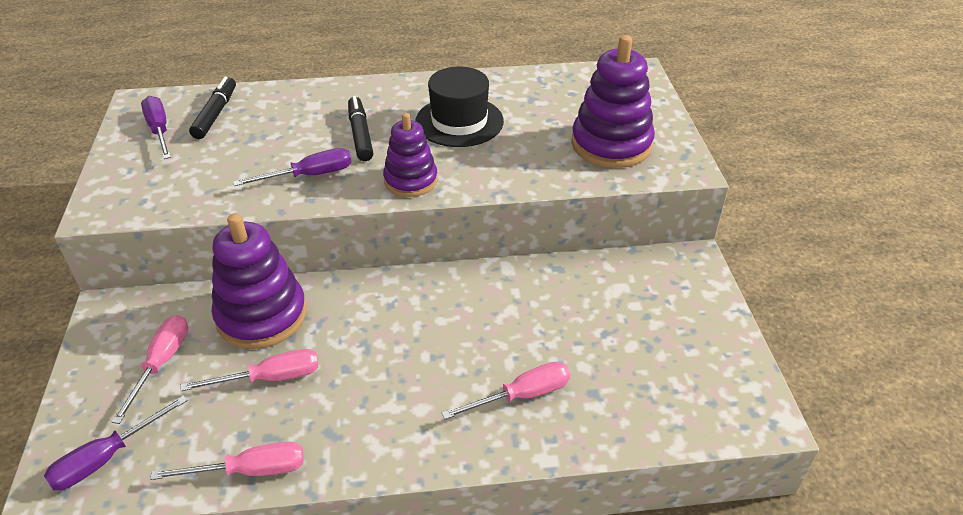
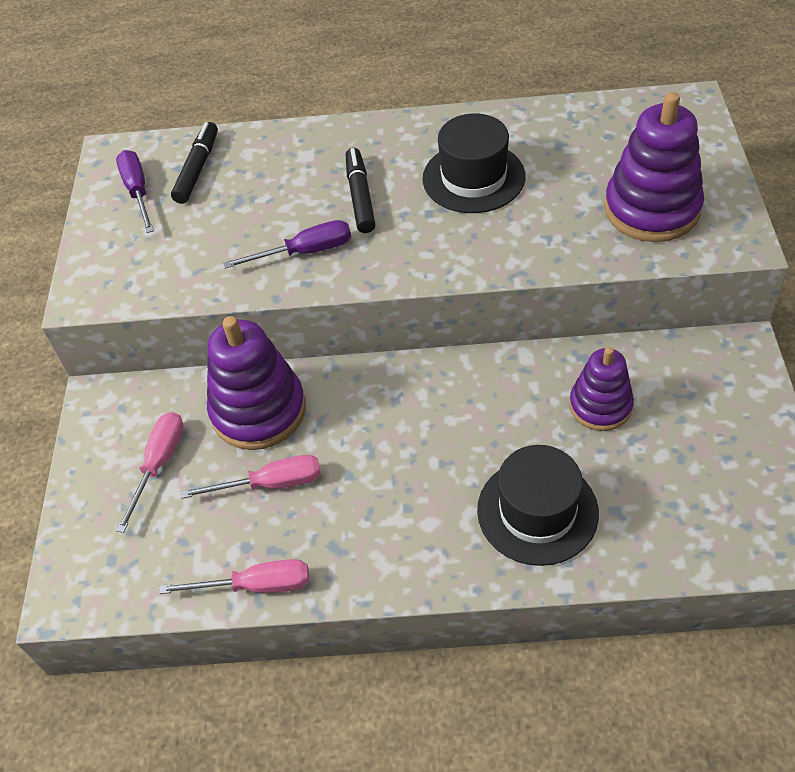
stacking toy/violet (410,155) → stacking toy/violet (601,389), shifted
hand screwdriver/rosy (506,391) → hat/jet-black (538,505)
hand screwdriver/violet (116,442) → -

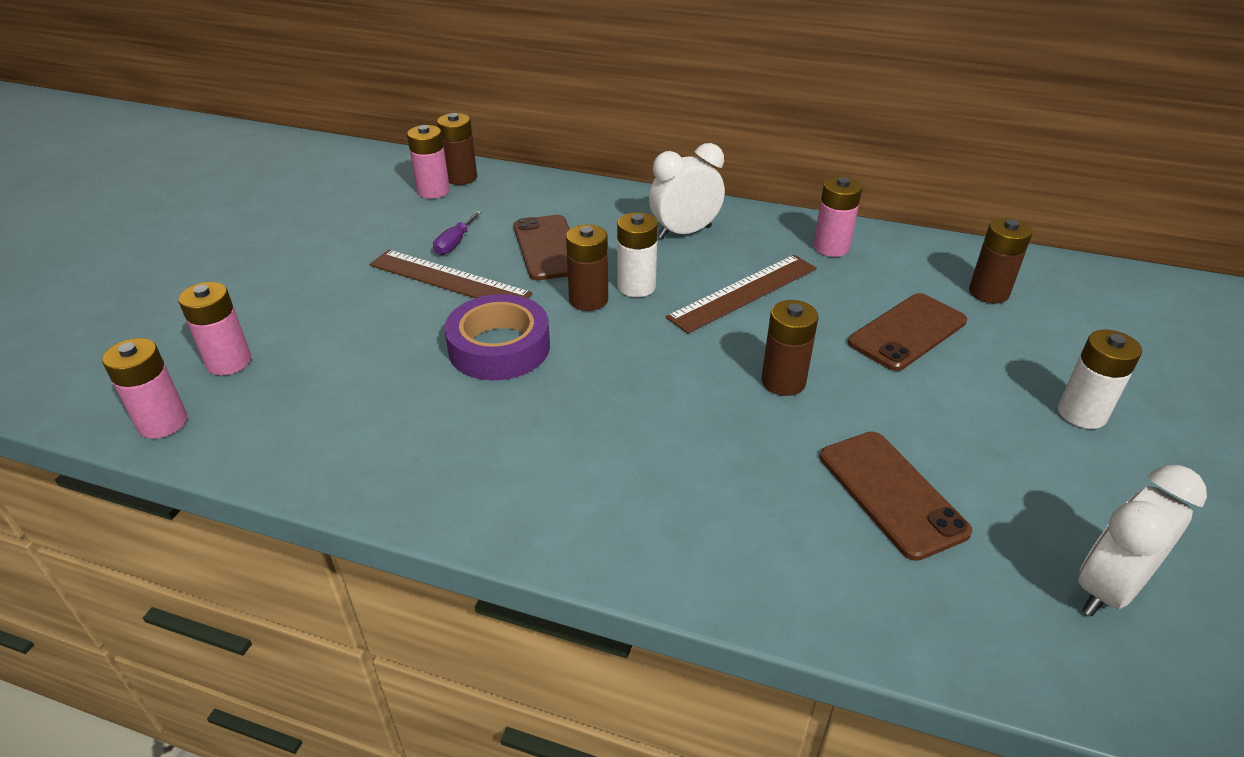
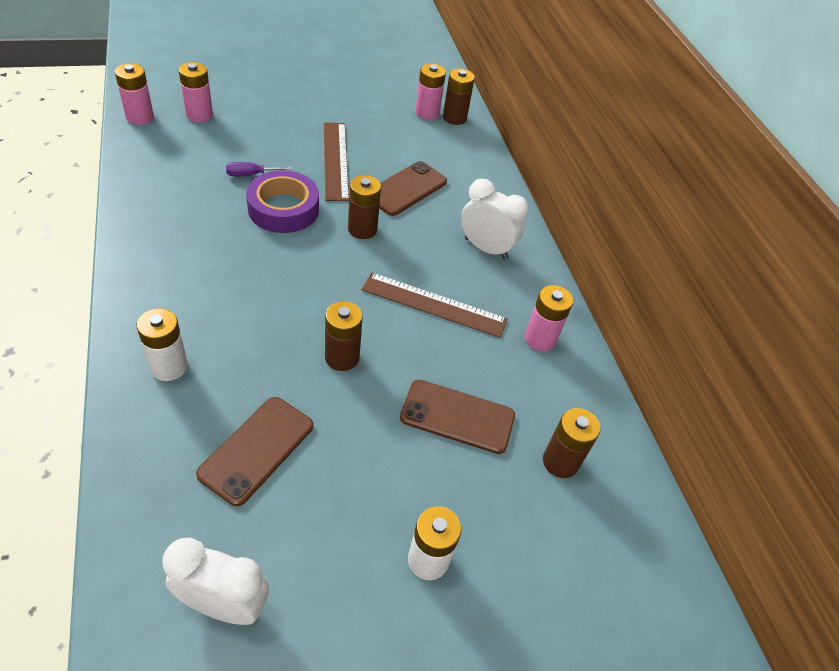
hand screwdriver/violet (457,233) → hand screwdriver/violet (259,169), shifted
power cell/snow-white (637,254) → power cell/snow-white (162,344), shifted

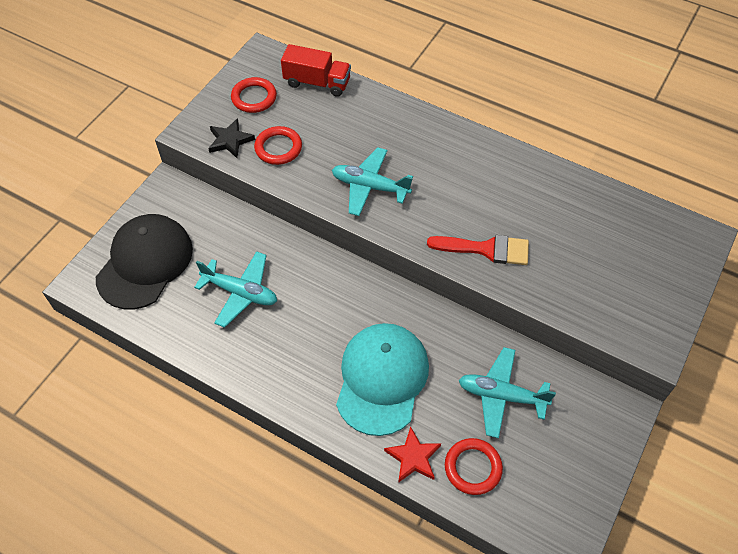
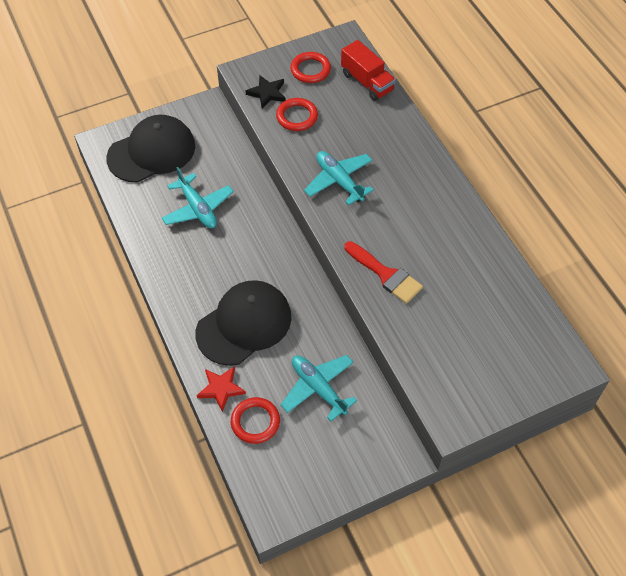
cap/aqua (382,379) → cap/jet-black (243,323)

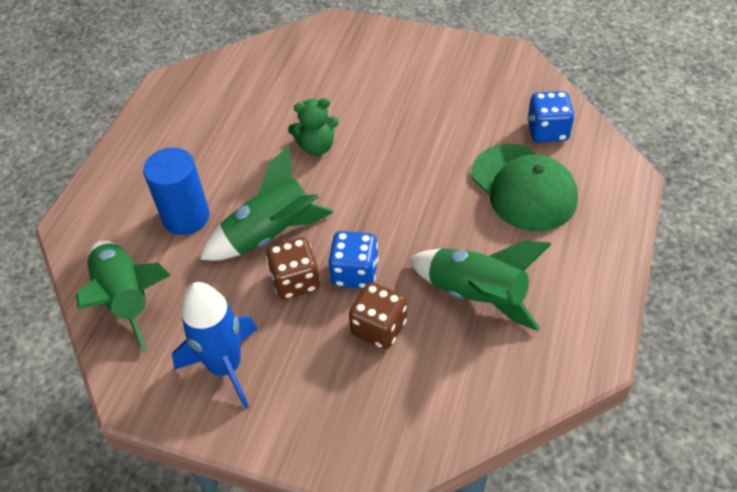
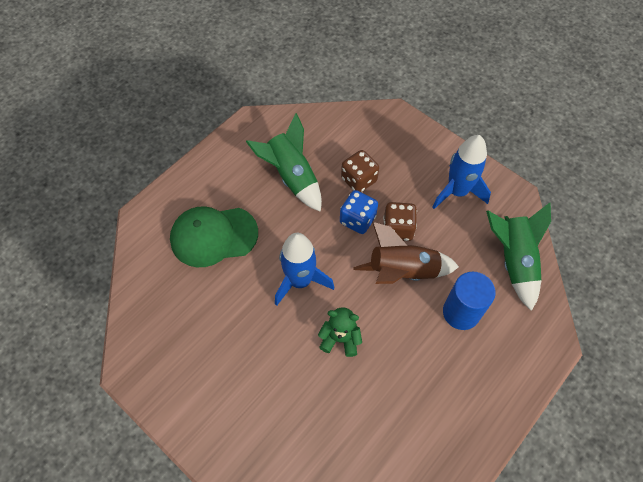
die/royal blue (551,117) → -
cap/leaf-green (524,187) → cap/leaf-green (214,236), 90 degrees counterclockwise
rocket/leaf-green (266,203) → rocket/dark brown (406,253)
- → rocket/royal blue (304,269)

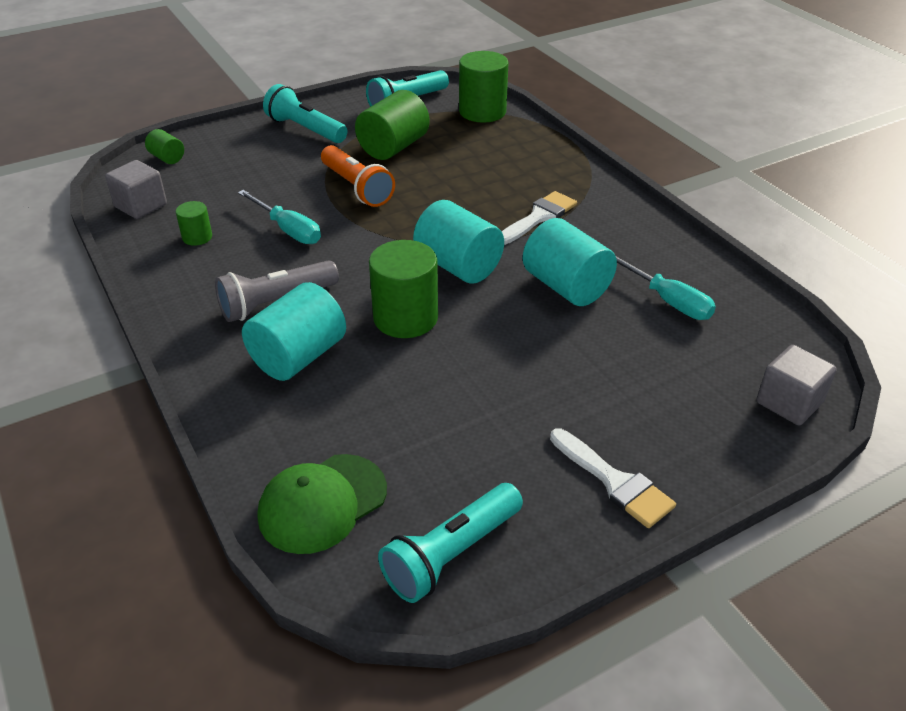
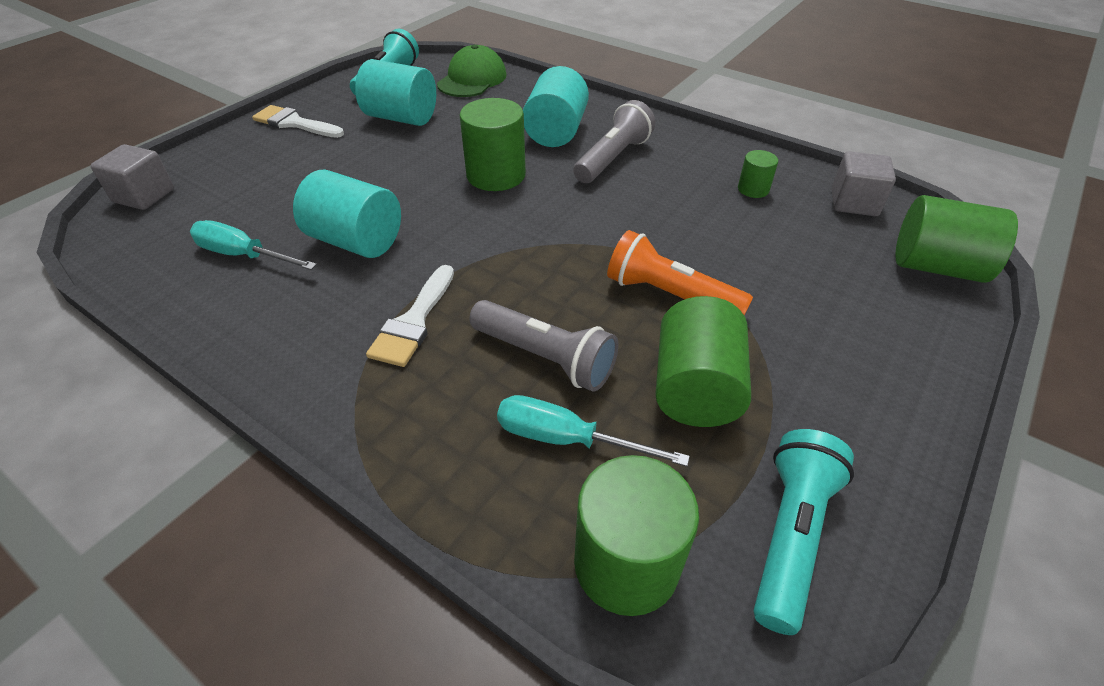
torch/aqua (305,113) → -
cylinder/leaf-green (164,146) → cylinder/leaf-green (956,239), x1.95
hand screwdriver/aqua (279,217) → hand screwdriver/aqua (593,431), shifted
cylinder/aqua (458,242) → cylinder/aqua (395,92), shifted
- → torch/ash-grey (544,346)

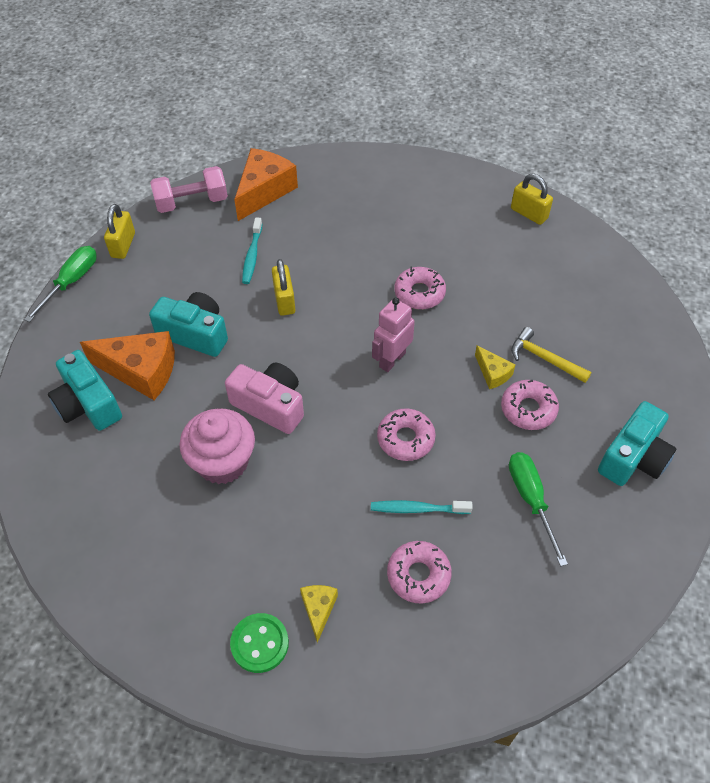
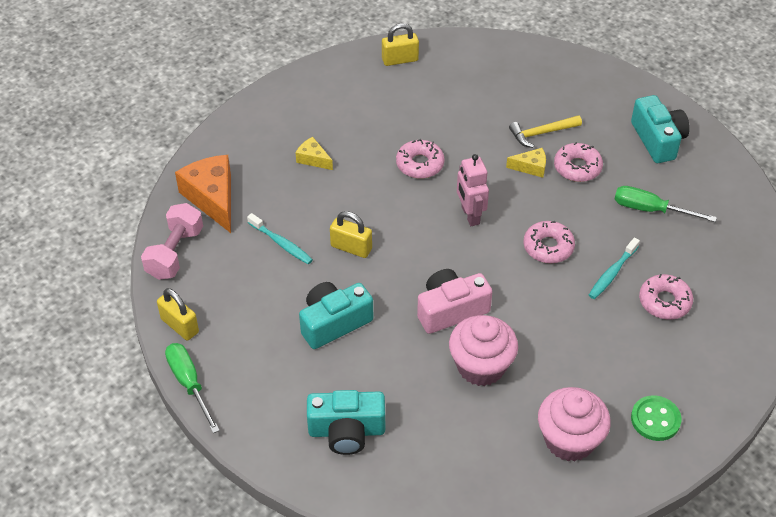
piece of cheese/orange-coloured (127,365) → -
piece of cheese/bright yellow (319,614) → piece of cheese/bright yellow (314,153), shifted
- → fairy cake/rosy (574,424)

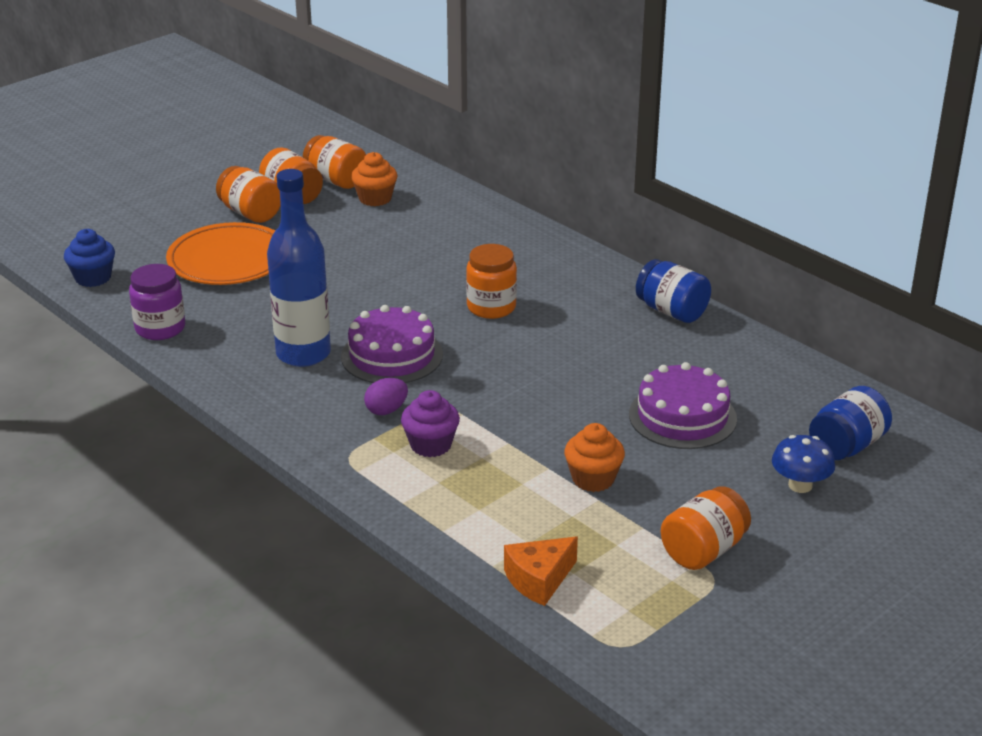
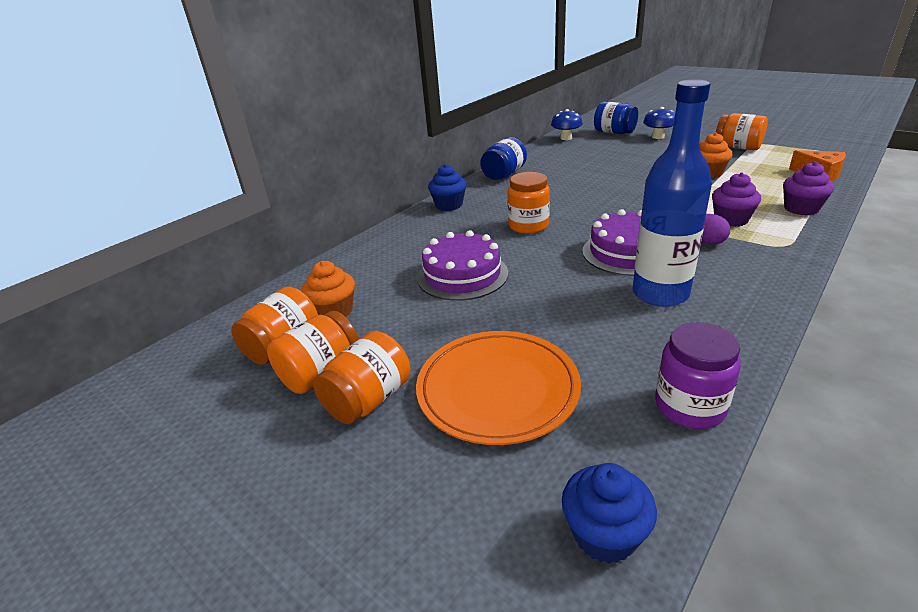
gateau/violet (683,405) → gateau/violet (462,265), shifted
- → fungus/royal blue (567,124)
- → fairy cake/violet (808,188)
- → fairy cake/royal blue (447,187)

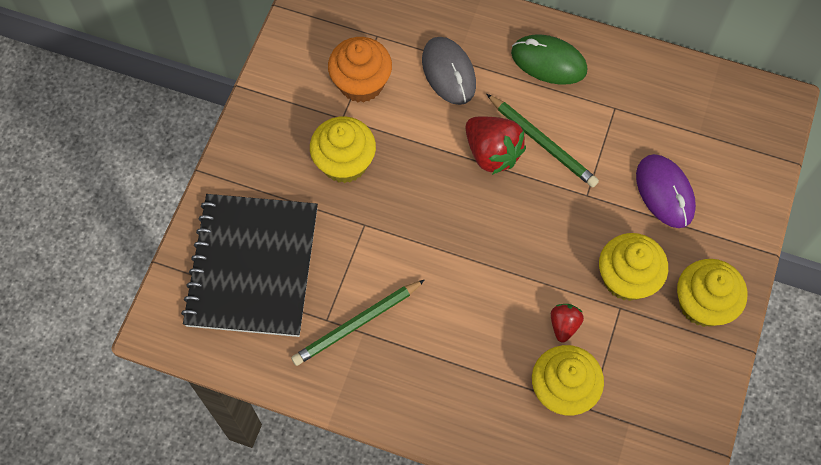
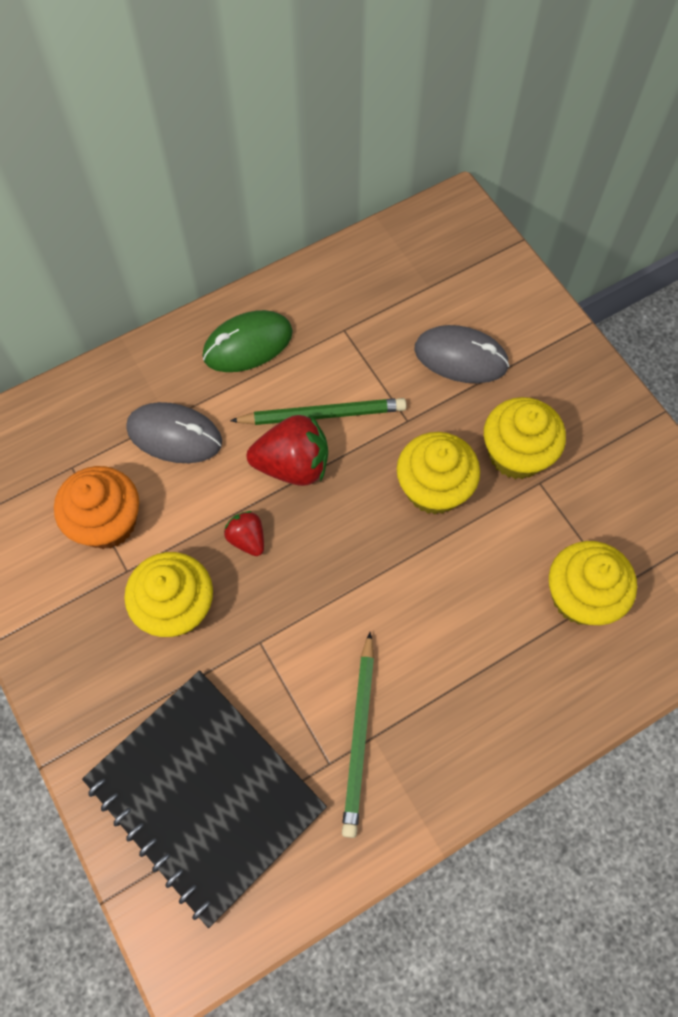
mouse/violet (666,191) → mouse/ash-grey (461,354)
fairy cake/bright yellow (712,293) → fairy cake/bright yellow (438,473), shifted
strawberry/scarlet (567,323) → strawberry/scarlet (244,533), shifted

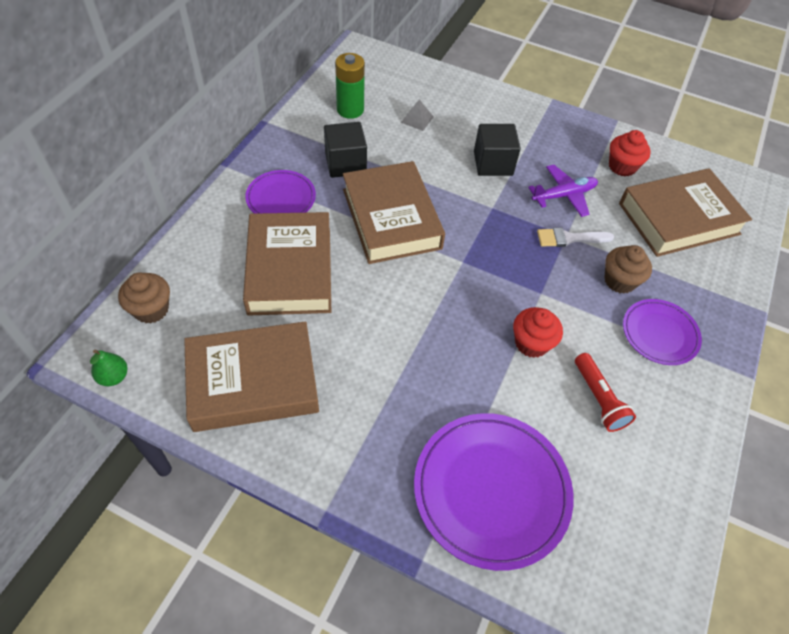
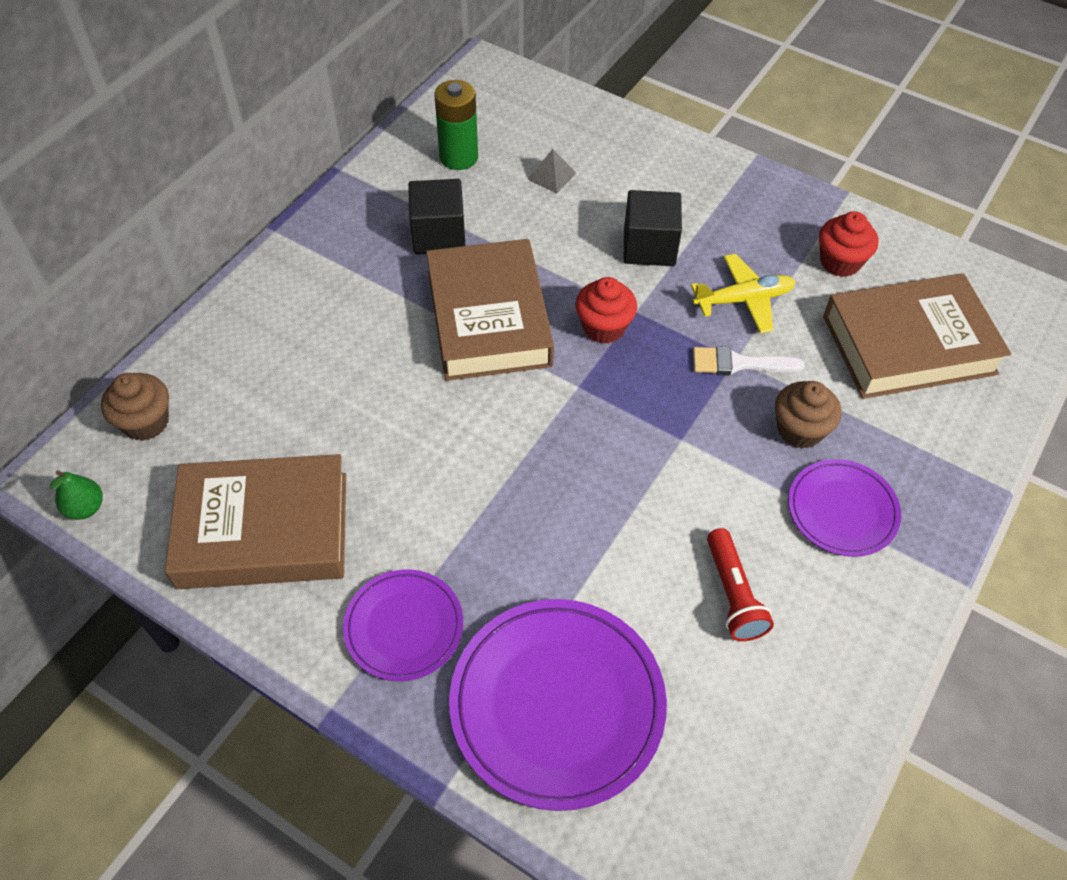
plane/violet (563,191) → plane/bright yellow (743,293)
dinner plate/violet (280,192) → dinner plate/violet (403,625), shifted
hardcover/dark brown (287,264) → -
fairy cake/scarlet (538,332) → fairy cake/scarlet (606,310), shifted

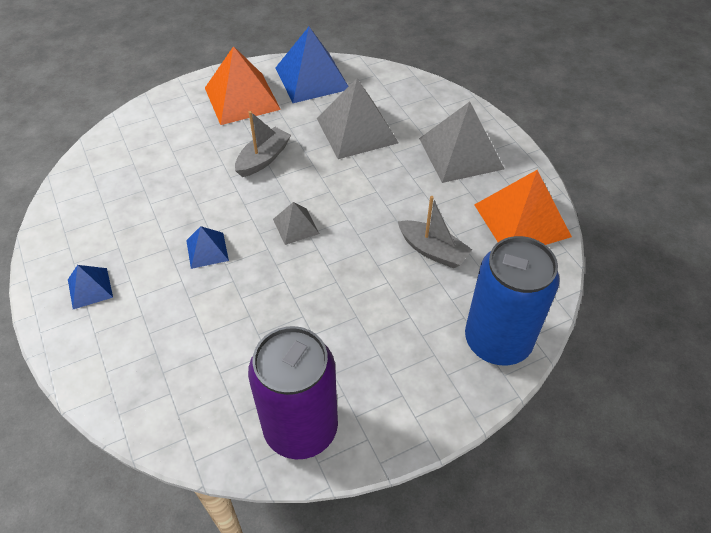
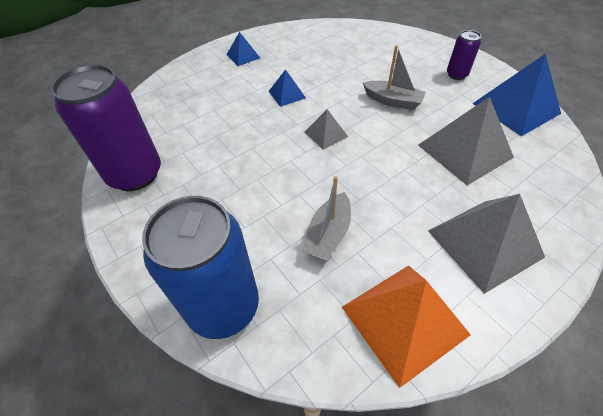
pyramid shape/orange-coloured (243,85) → tin/violet (464,55)

